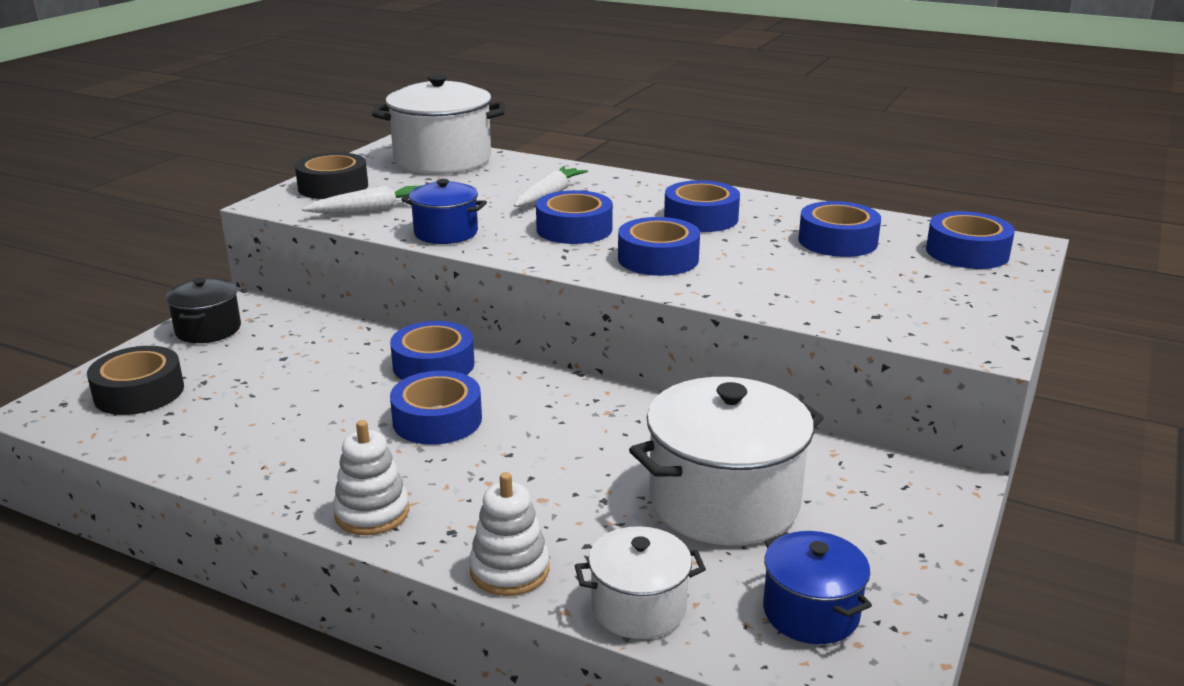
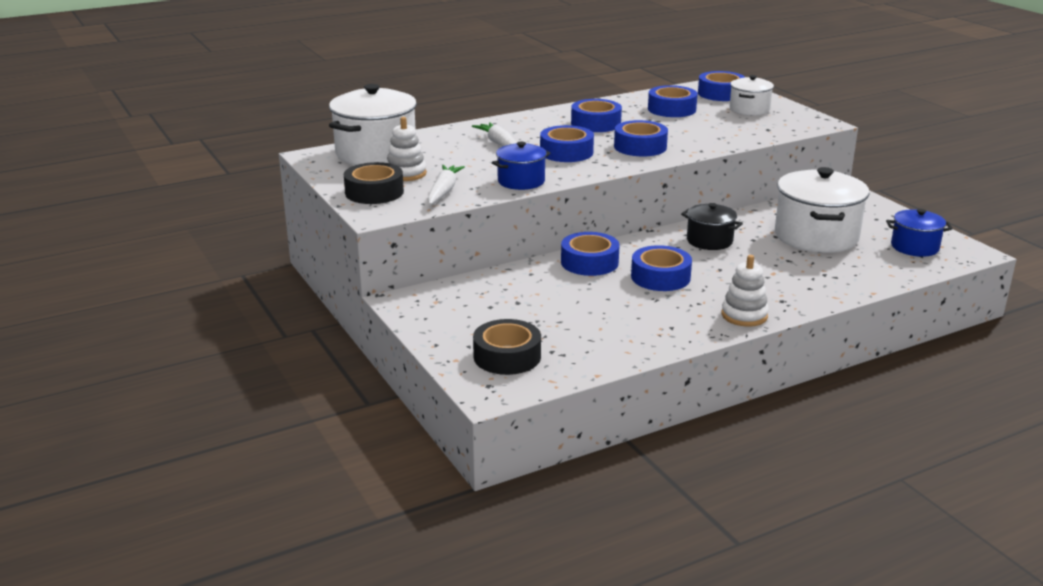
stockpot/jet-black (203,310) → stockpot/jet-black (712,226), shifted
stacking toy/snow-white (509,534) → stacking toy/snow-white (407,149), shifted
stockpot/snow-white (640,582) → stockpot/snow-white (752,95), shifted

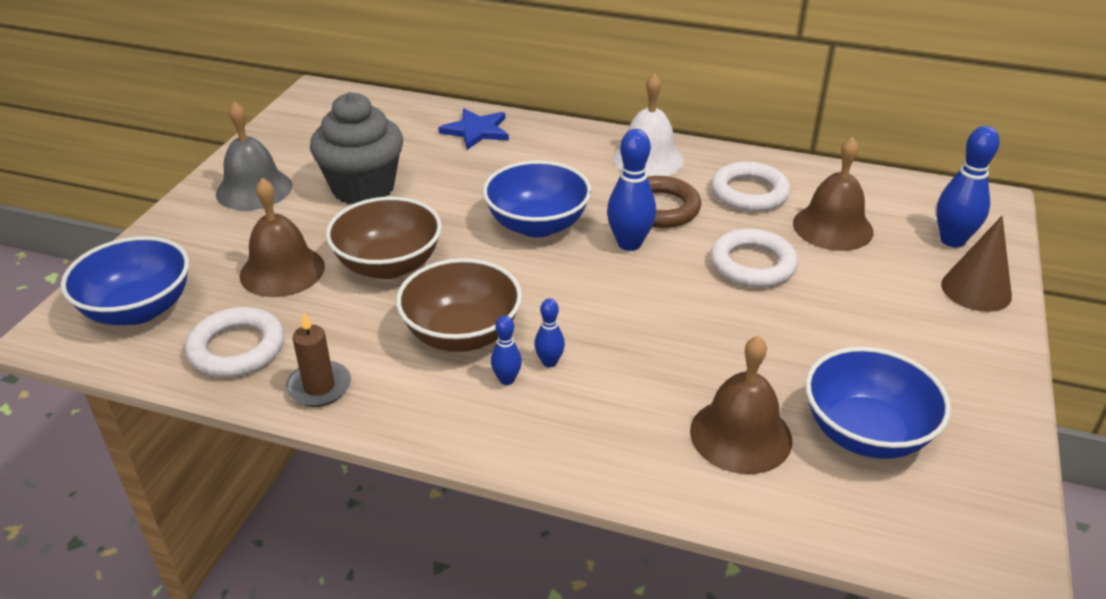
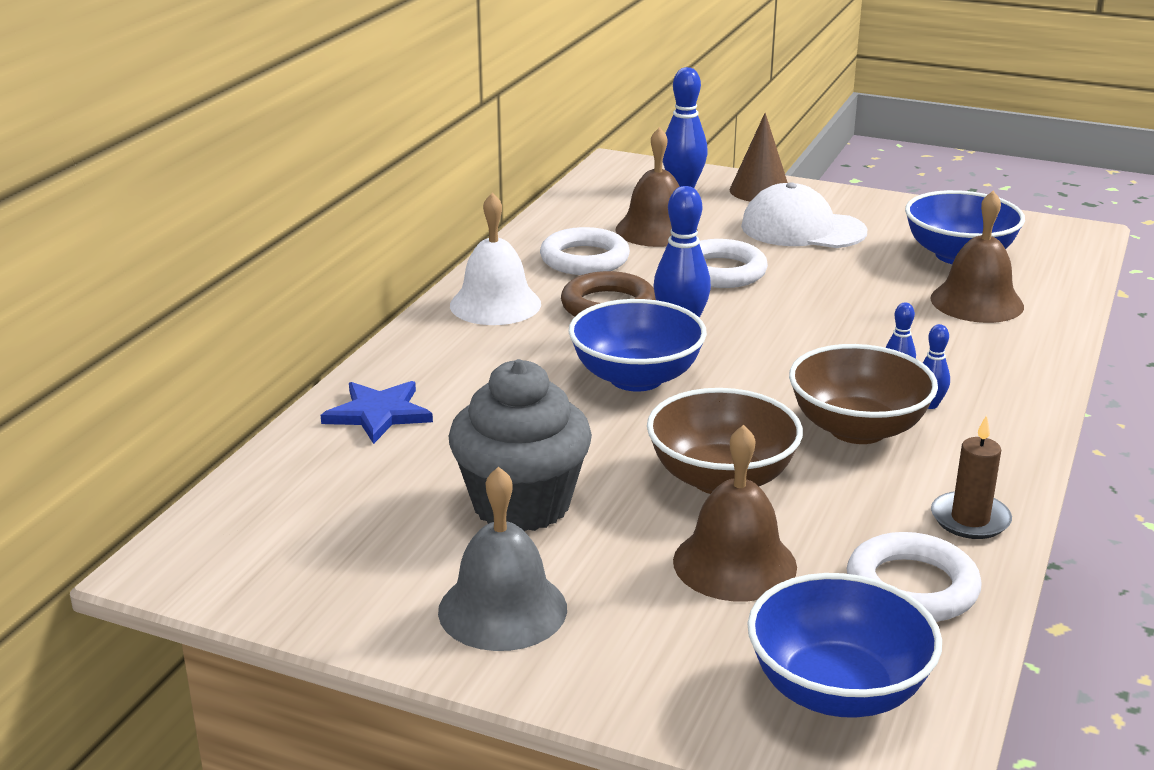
- → cap/snow-white (804,215)

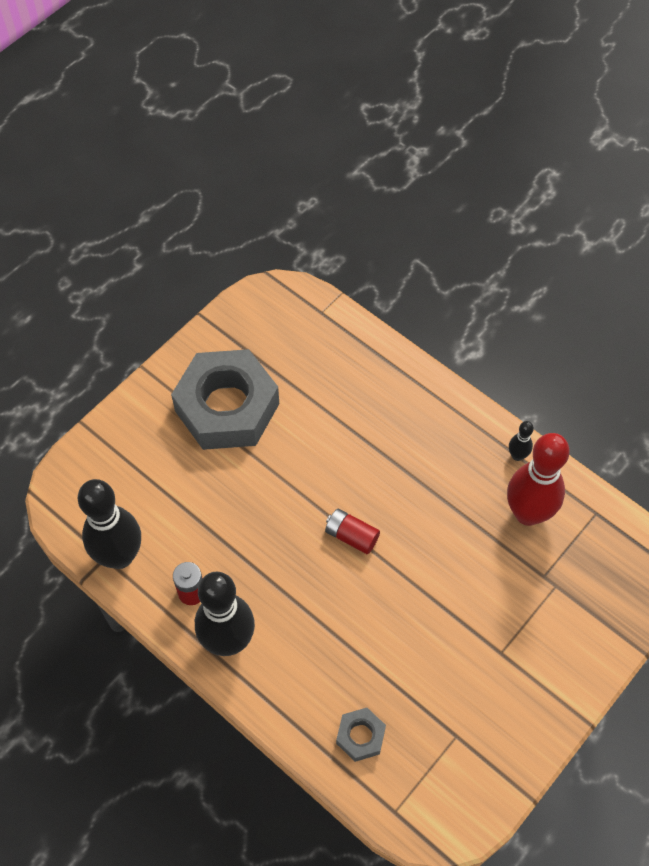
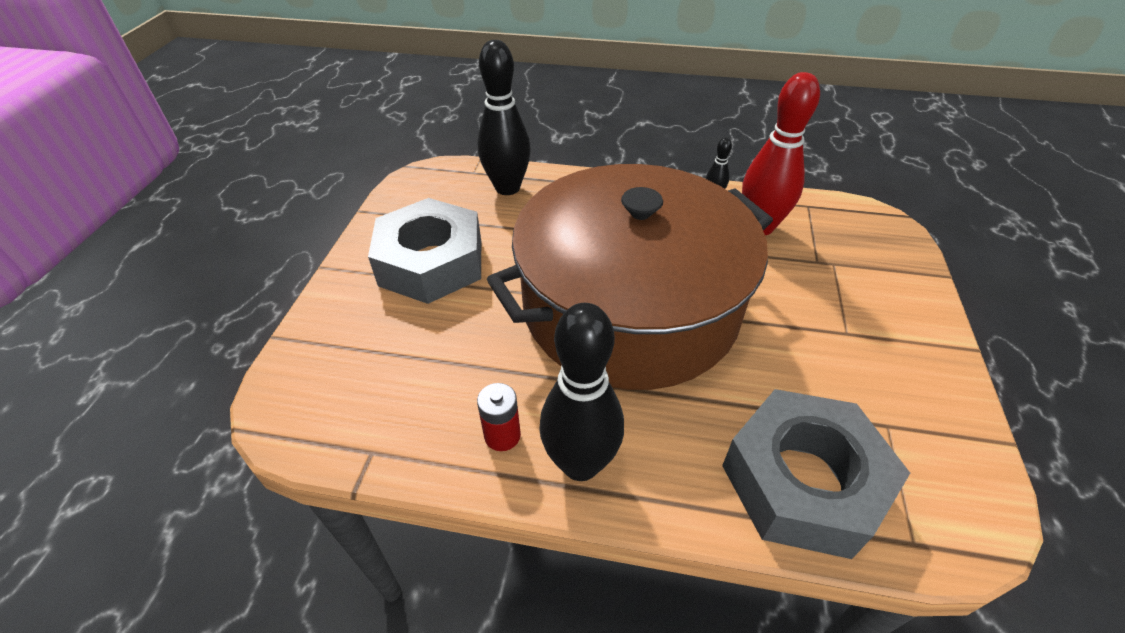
skittle/jet-black (109,524) → skittle/jet-black (504,117), shifted
power cell/scarlet (352,531) → stockpot/dark brown (630,277)
hexagon nut/ash-grey (361,735) → hexagon nut/ash-grey (816,474), x2.34

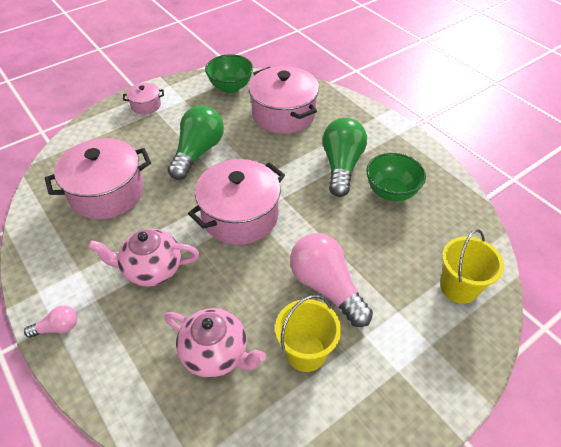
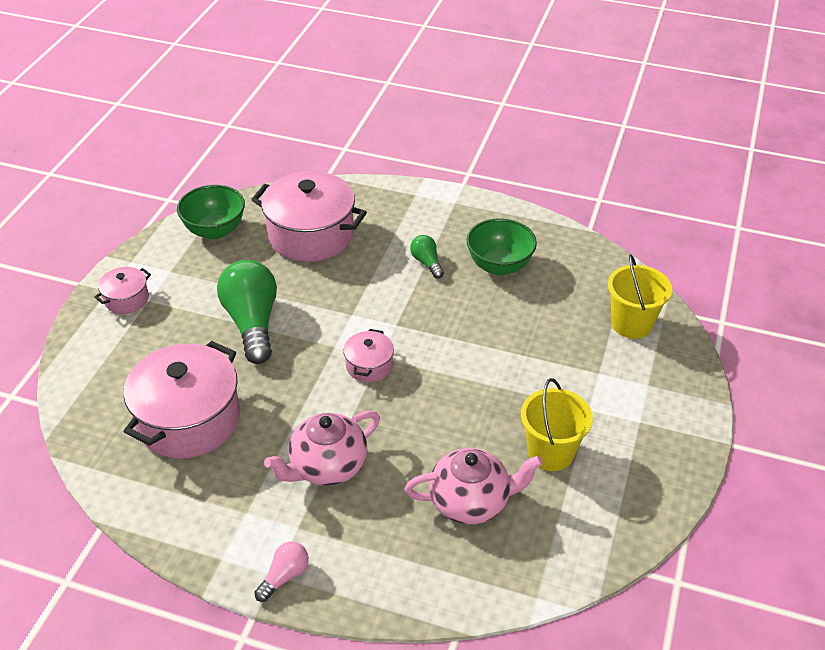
light bulb/leaf-green (344,157) → light bulb/leaf-green (427,256), x0.48
stockpot/rosy (236,202) → stockpot/rosy (368,356), x0.48
light bulb/rosy (331,280) → -

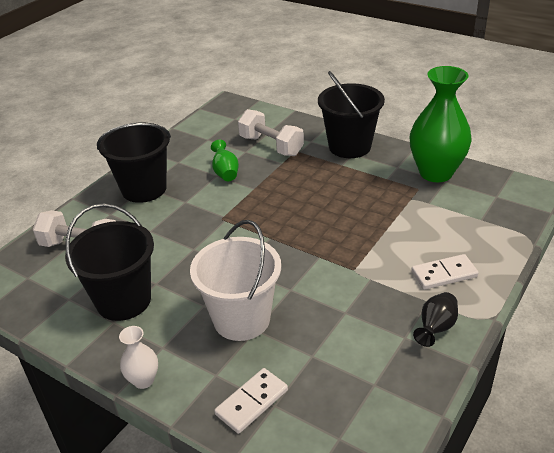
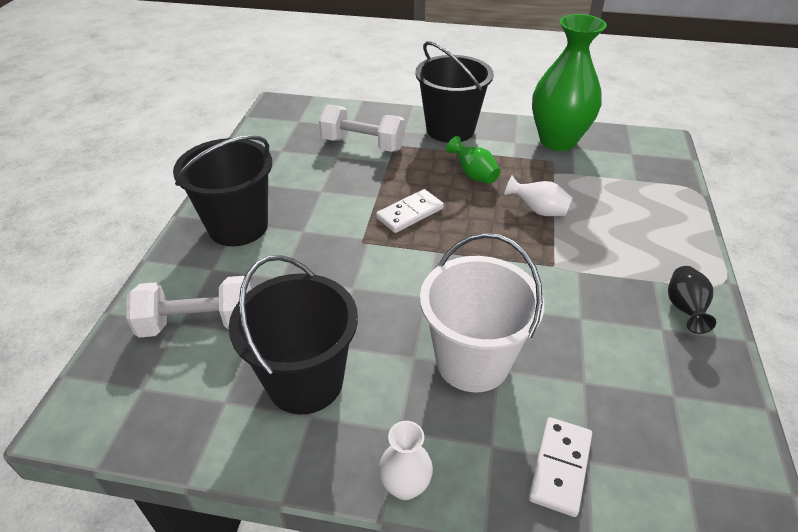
vase/leaf-green (225,160) → vase/leaf-green (473,160), shifted
domino piece/snow-white (445,272) → domino piece/snow-white (410,211), shifted
- → vase/snow-white (538,196)

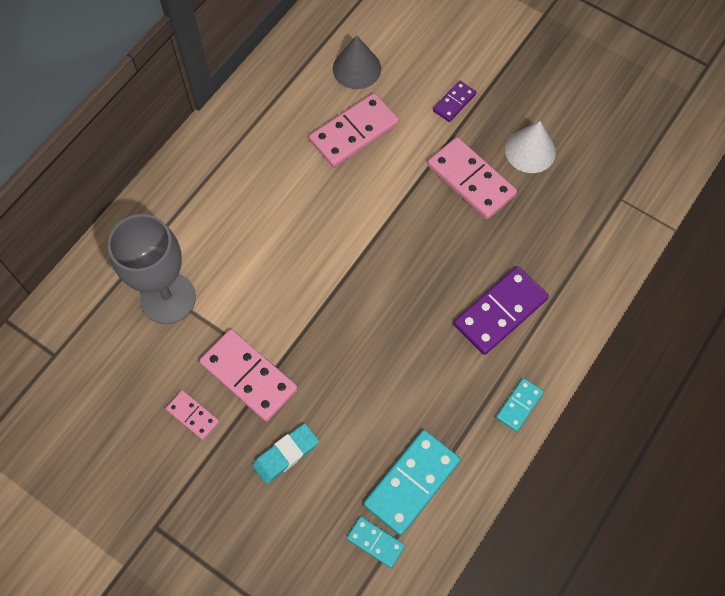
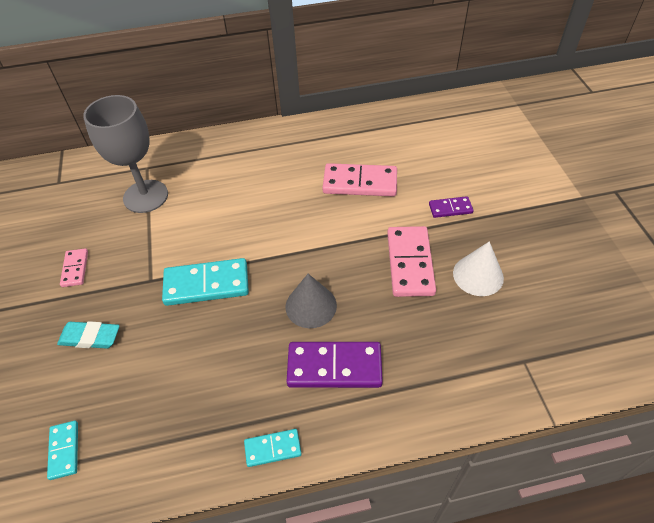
cone shape/ash-grey (357,62) → cone shape/ash-grey (311,301), shifted
domino piece/rosy (248,375) → -
domino piece/aqua (412,483) → domino piece/aqua (205,282), shifted

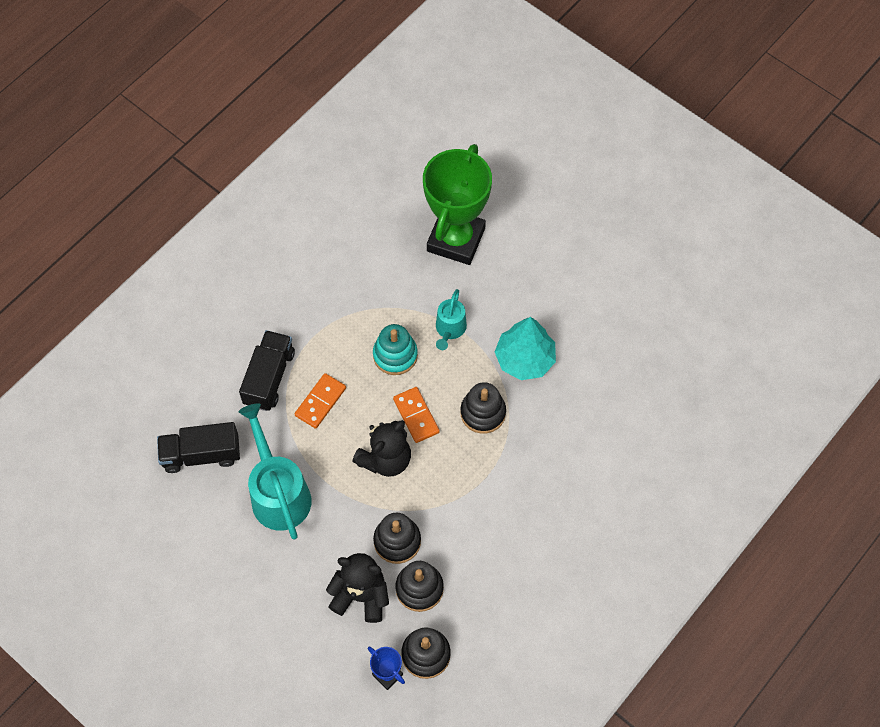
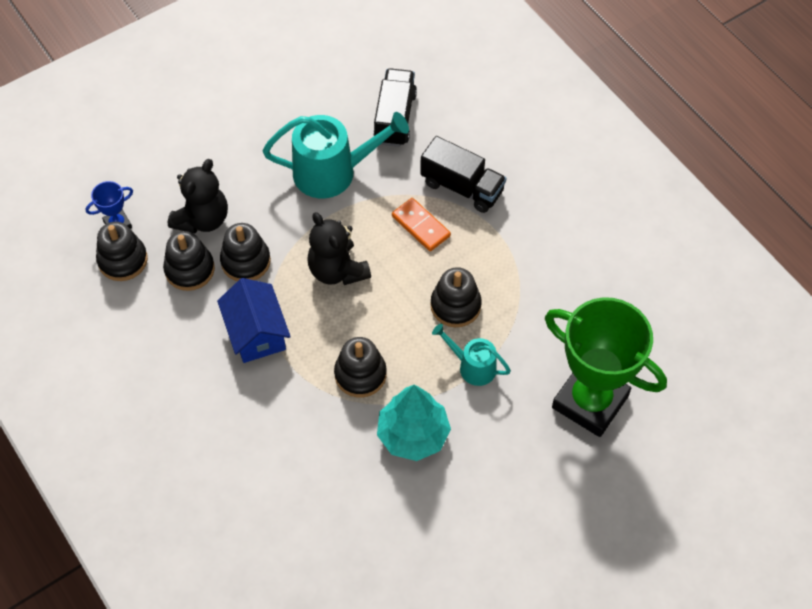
stacking toy/aqua (395,349) → stacking toy/jet-black (456,297)
domino piece/orange-coloured (416,415) → -
- → house/royal blue (254,320)

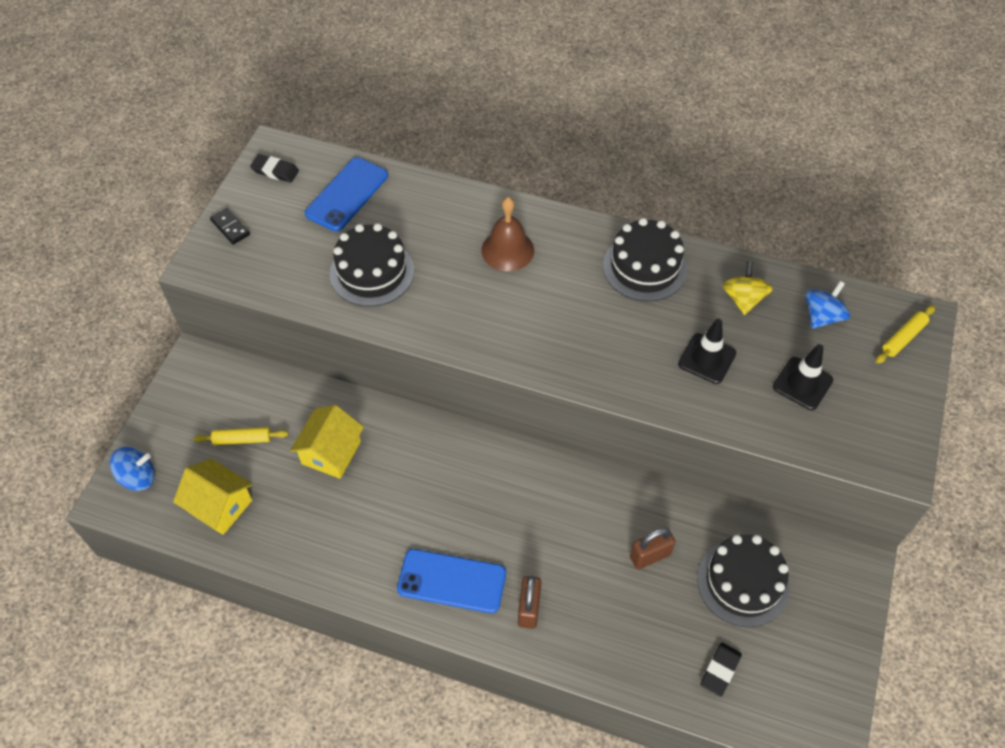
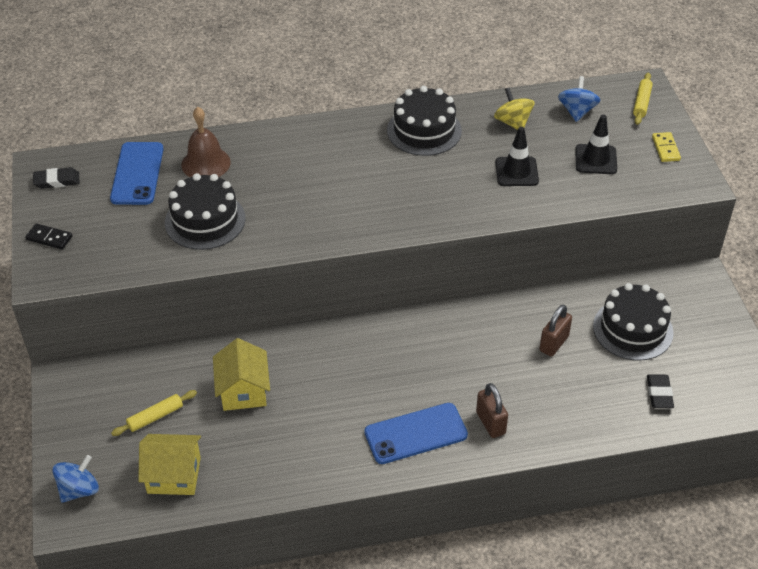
hand bell/dark brown (507,234) → hand bell/dark brown (206,142), shifted
- → domino piece/bright yellow (666,147)

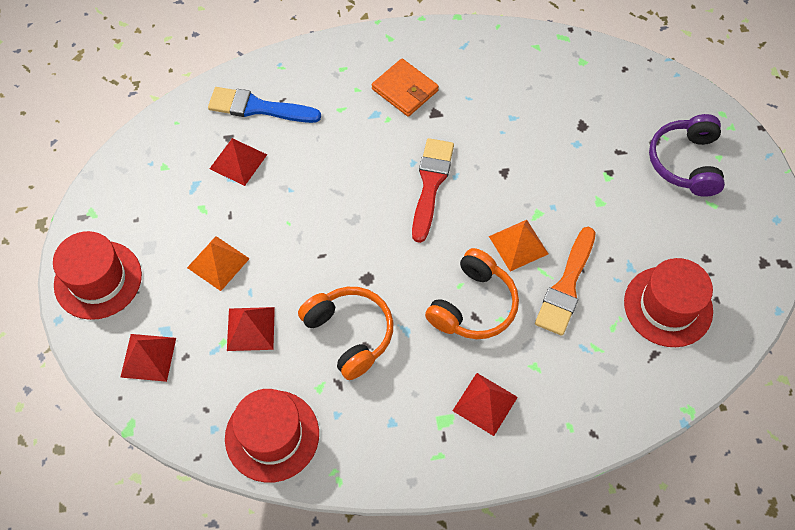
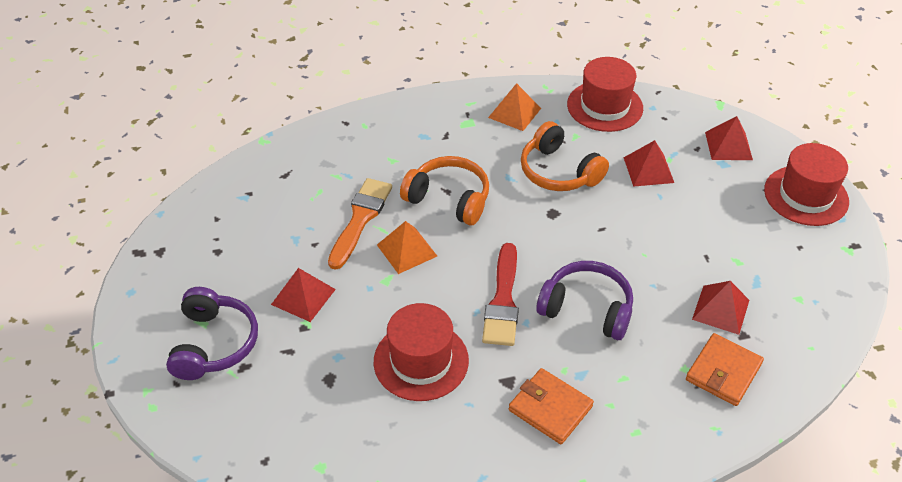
brush/royal blue (264,105) → wallet/orange-coloured (725,369)
pyramid shape/orange-coloured (218,263) → pyramid shape/orange-coloured (514,107), shifted
headphones/orange-coloured (472,293) → headphones/orange-coloured (444,190), 90 degrees clockwise
hat/scarlet (668,302) → hat/scarlet (421,352), shifted
pyramid shape/scarlet (485,404) → pyramid shape/scarlet (303,295), shifted
- → headphones/violet (584,300)

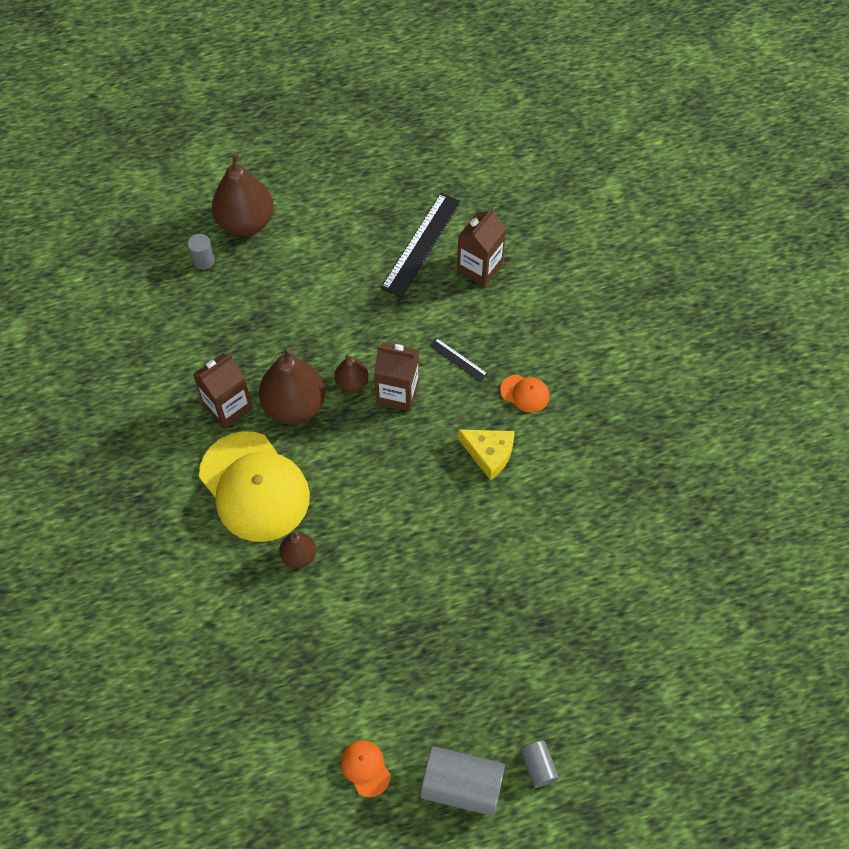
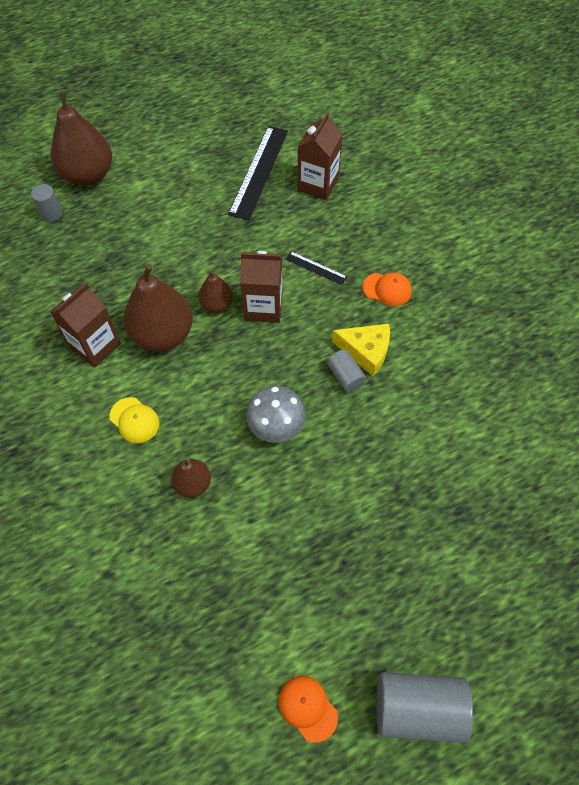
cap/bright yellow (254,486) → cap/bright yellow (134,420), x0.42
cylinder/ash-grey (539,764) → cylinder/ash-grey (346,370), shifted
- → fungus/ash-grey (276,414)

